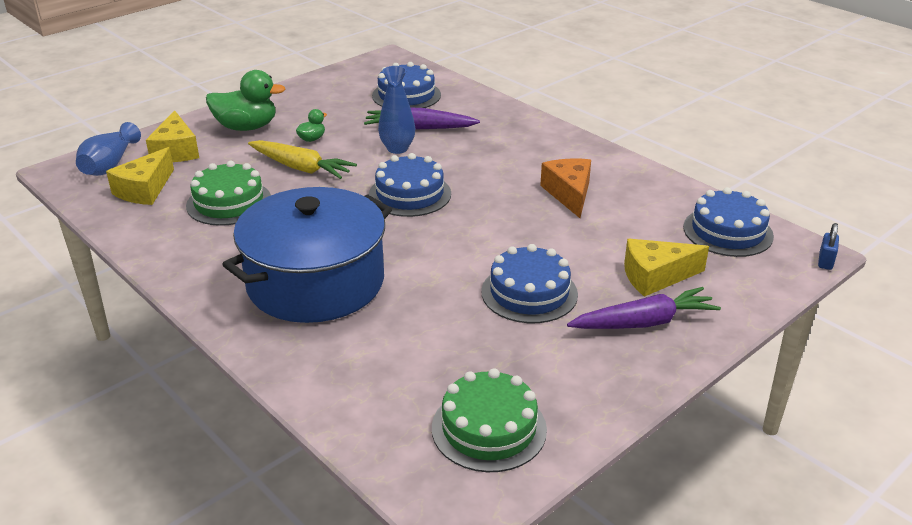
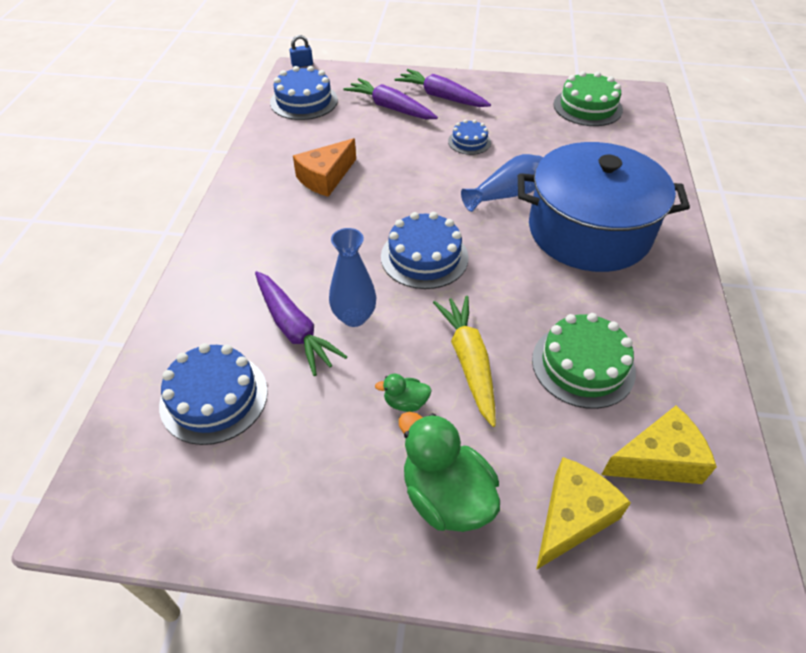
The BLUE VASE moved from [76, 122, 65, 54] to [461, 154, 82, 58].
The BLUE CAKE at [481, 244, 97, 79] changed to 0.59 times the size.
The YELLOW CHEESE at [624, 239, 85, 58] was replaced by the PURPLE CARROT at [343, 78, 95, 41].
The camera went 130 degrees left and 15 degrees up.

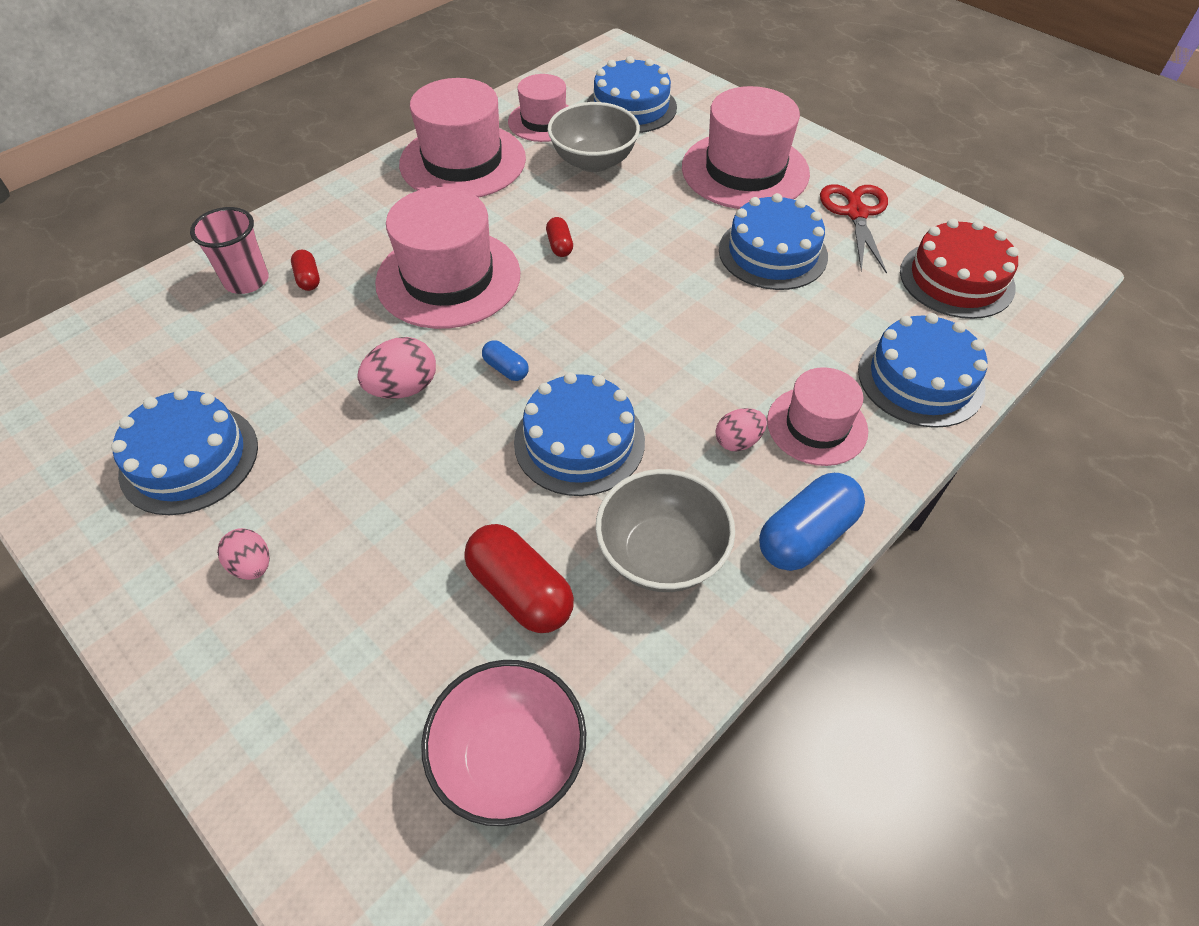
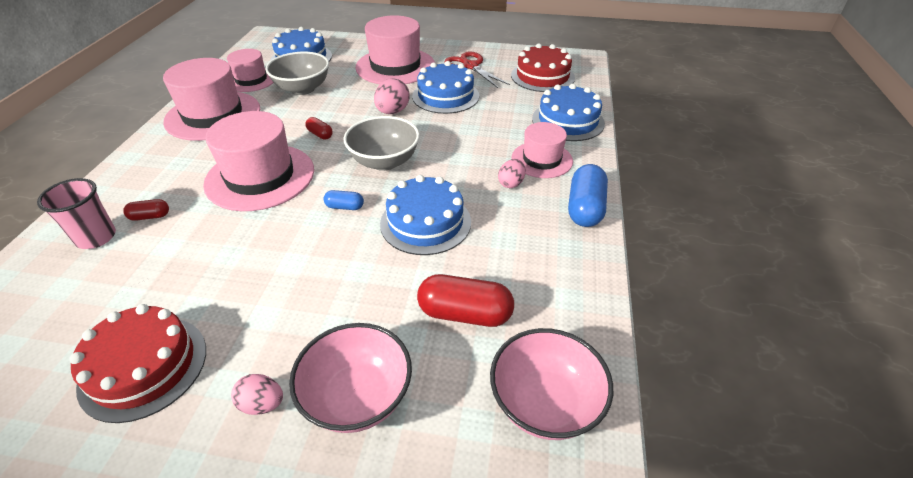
The BLUE CAKE at [111, 388, 147, 127] became the RED CAKE at [69, 304, 137, 119].
The RED CAPSULE at [291, 250, 29, 41] turned 45 degrees counterclockwise.
The PINK EGG moved from [357, 337, 79, 62] to [374, 79, 36, 35].
The GREY BOWL moved from [596, 469, 139, 123] to [344, 116, 76, 55].
The PINK BOWL at [289, 323, 123, 110] appeared.
The camera went 35 degrees left and 10 degrees down.

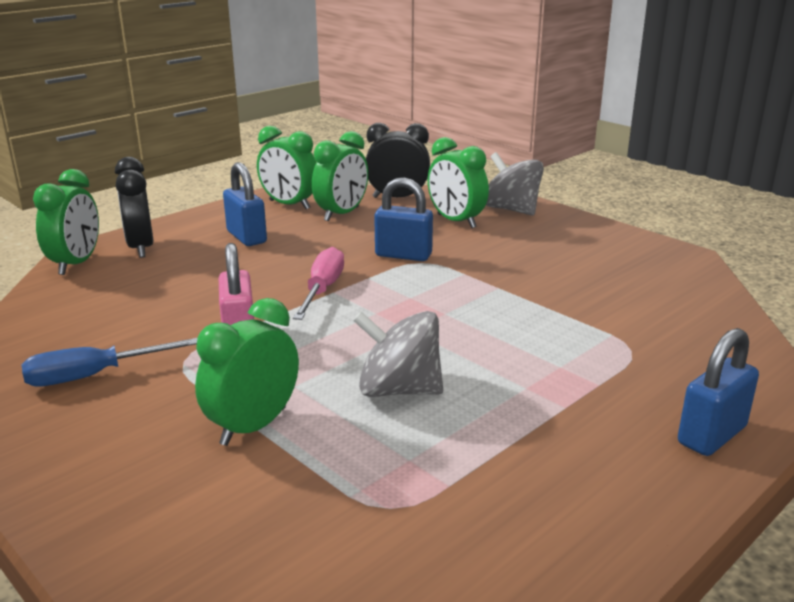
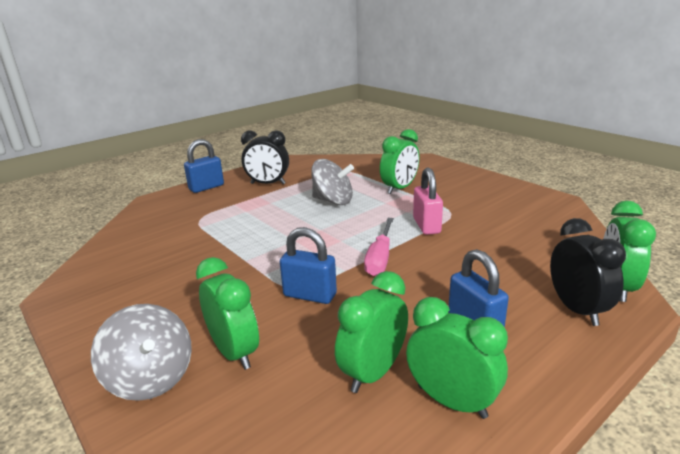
The BLUE SCREWDRIVER at [21, 338, 177, 49] disappeared.
The BLACK CLOCK moved from [366, 123, 64, 75] to [241, 130, 48, 54].
The camera went 175 degrees left and 0 degrees up.

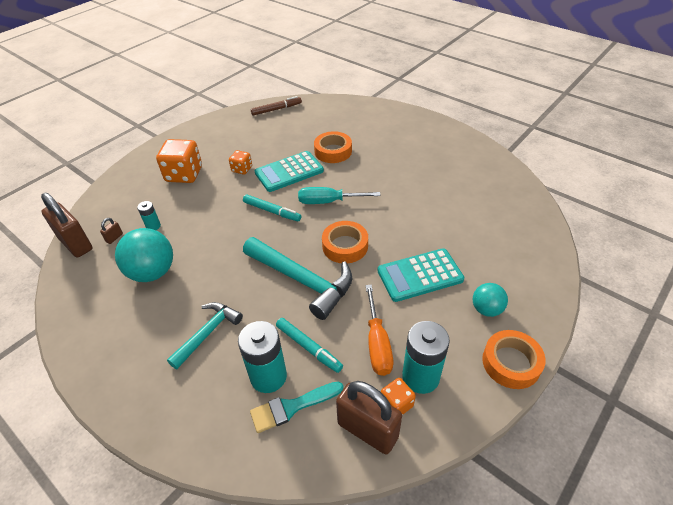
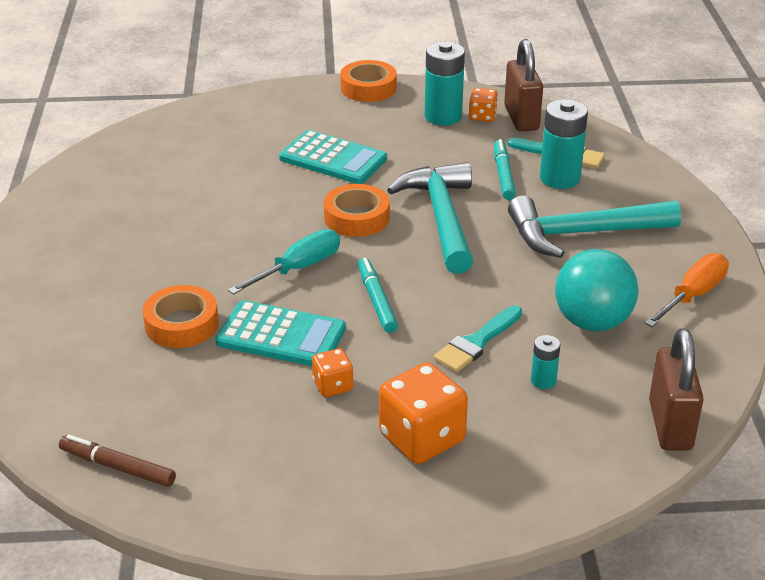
The BROWN PADLOCK at [100, 218, 23, 26] disappeared.
The TURQUOISE HAMMER at [167, 302, 76, 67] changed to 1.64 times the size.
The TURQUOISE SCREWDRIVER at [298, 187, 83, 17] turned 90 degrees counterclockwise.
The ORANGE SCREWDRIVER moved from [365, 285, 28, 91] to [645, 253, 84, 74].
The TURQUOISE BALL at [473, 283, 35, 34] disappeared.
The TURQUOISE BRUSH at [434, 306, 88, 66] appeared.
The camera went 135 degrees left and 10 degrees down.

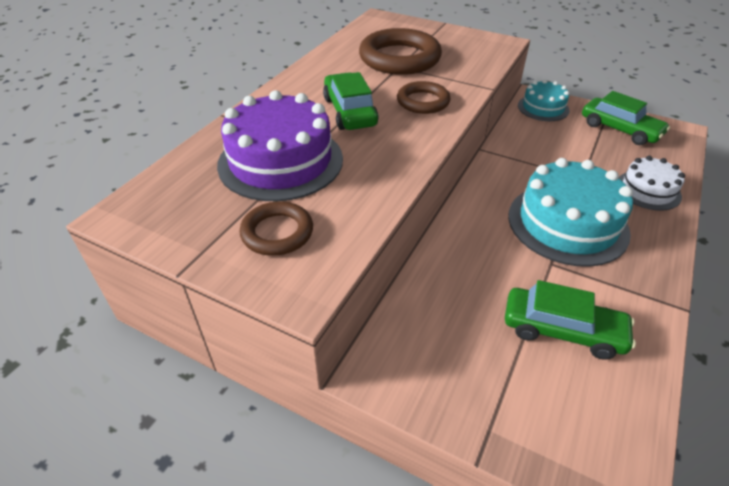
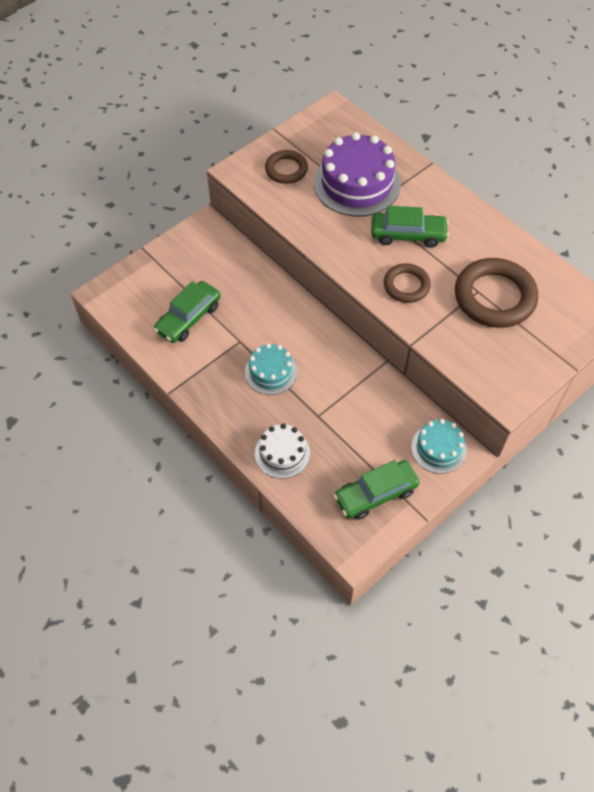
The TURQUOISE CAKE at [508, 158, 125, 109] changed to 0.56 times the size.
The camera went 110 degrees right and 15 degrees up.

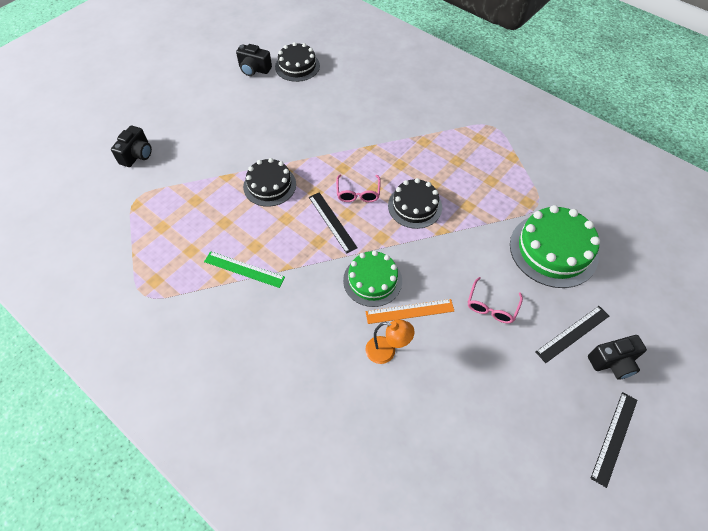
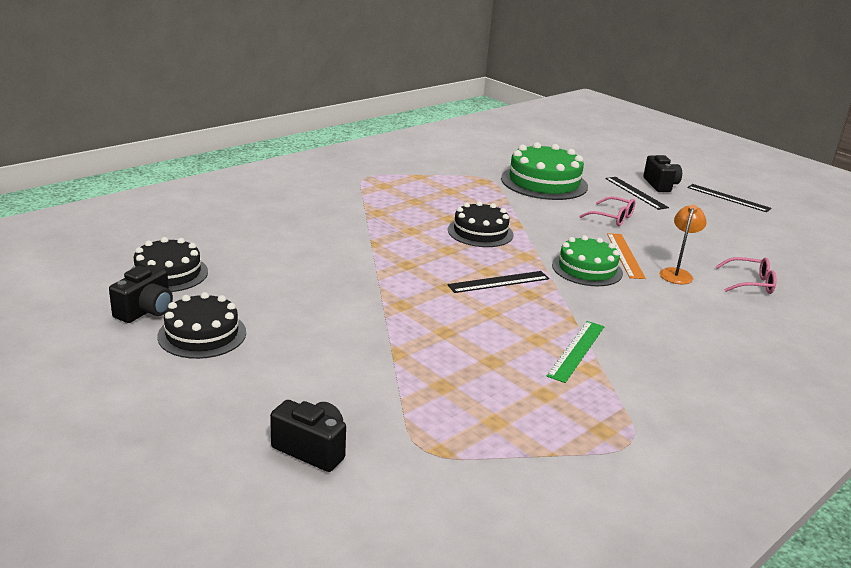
The BLACK CAKE moved from [243, 158, 53, 49] to [157, 292, 89, 67].
The PINK GLASSES moved from [336, 175, 45, 27] to [716, 257, 60, 37].
The camera went 85 degrees left and 30 degrees down.

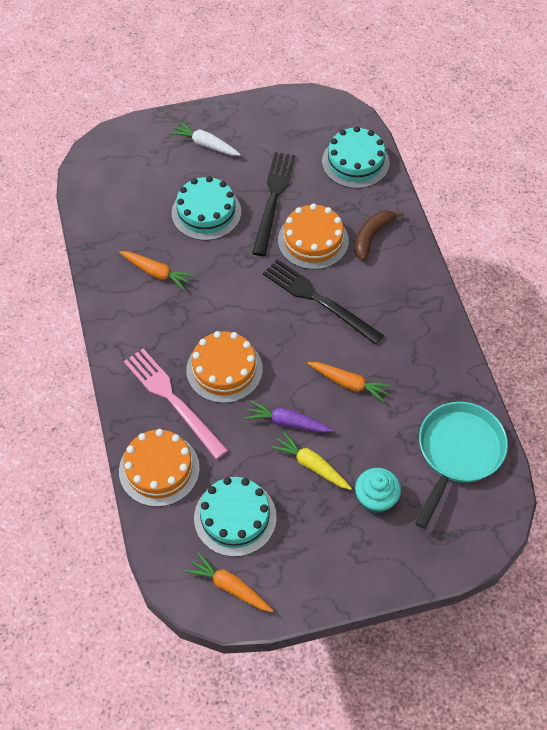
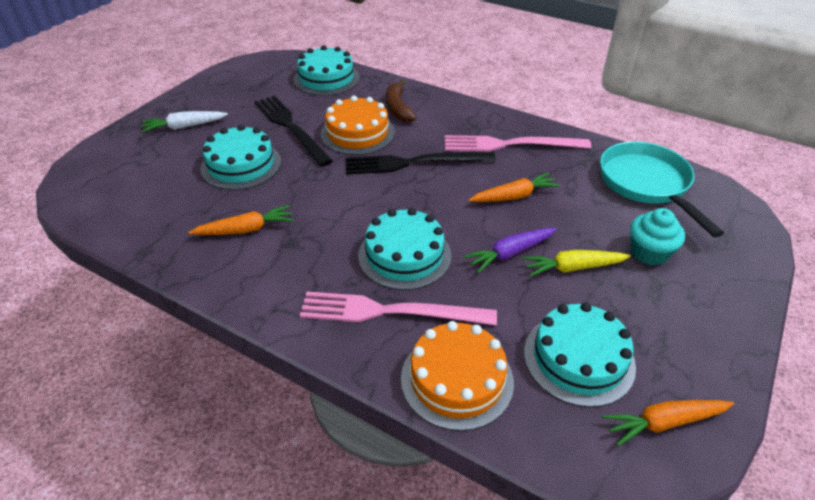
The ORANGE CAKE at [186, 331, 77, 72] became the TURQUOISE CAKE at [358, 208, 94, 82].
The PINK FORK at [445, 135, 146, 17] appeared.
The camera went 45 degrees left and 15 degrees down.

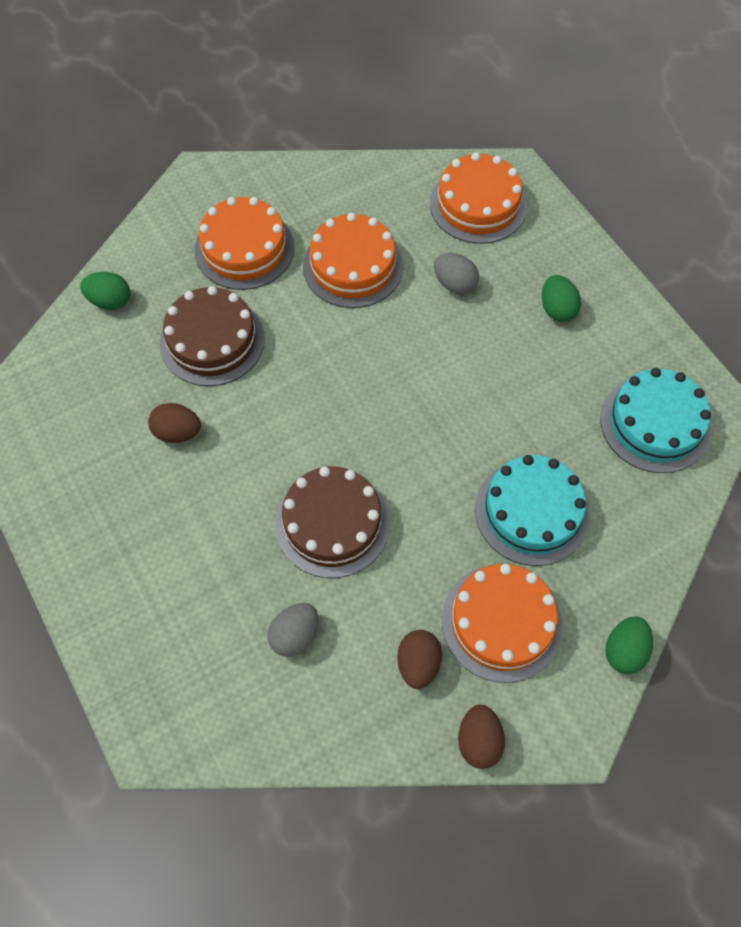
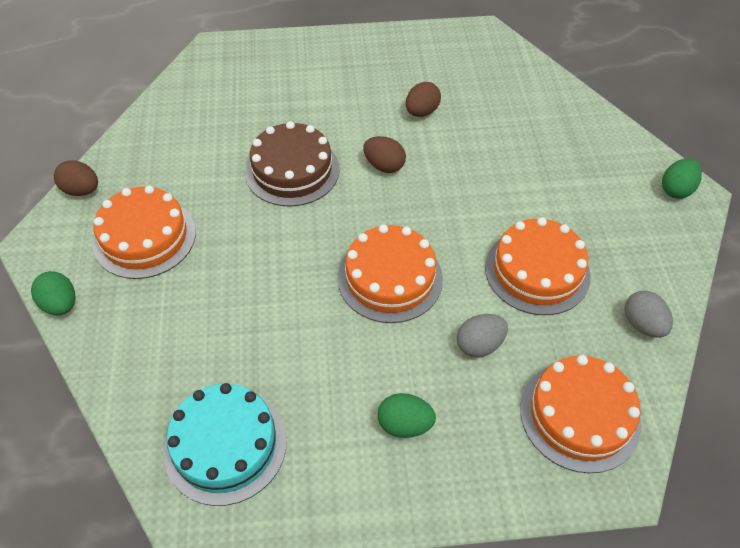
The GREEN EGG moved from [80, 272, 50, 38] to [662, 158, 40, 41].
The BROWN CAKE at [160, 286, 105, 100] disappeared.
The ORANGE CAKE moved from [195, 197, 100, 93] to [338, 224, 105, 99].
The GREY EGG moved from [268, 603, 50, 54] to [624, 291, 49, 47].
The BROWN EGG moved from [397, 630, 45, 59] to [363, 136, 43, 37].
The TURQUOISE CAKE at [475, 455, 115, 111] disappeared.
The camera went 115 degrees right and 10 degrees down.

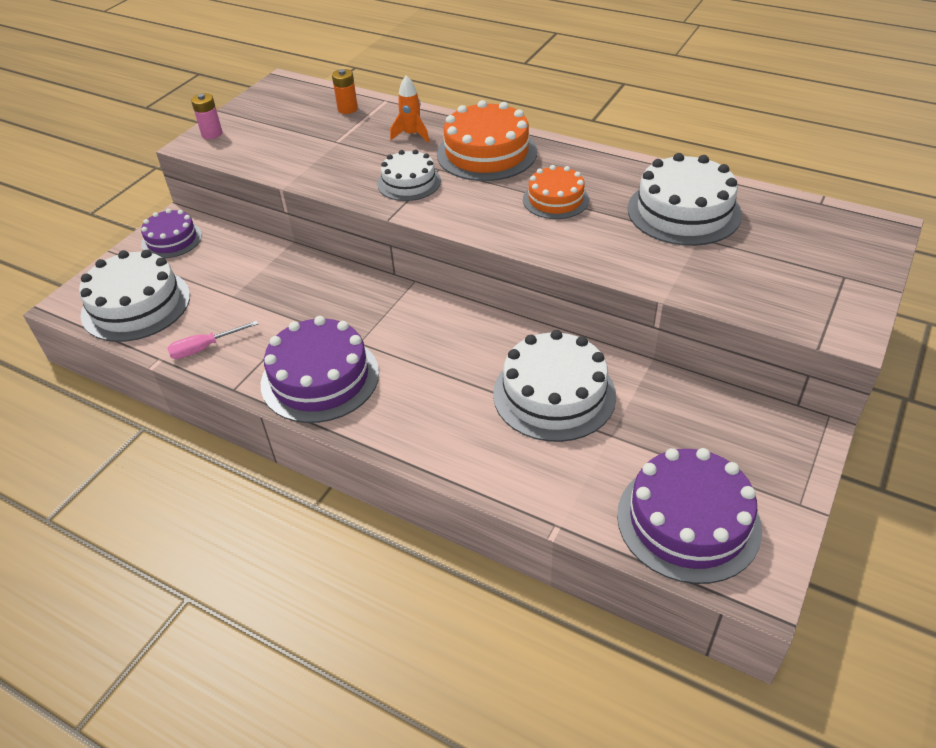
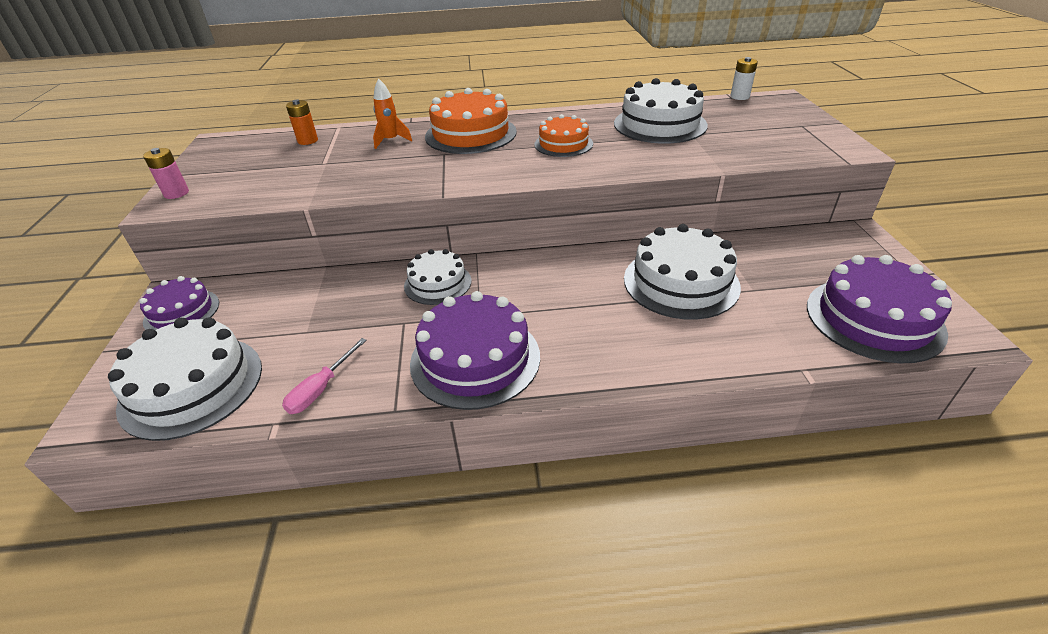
The WHITE CAKE moved from [377, 149, 64, 52] to [404, 249, 68, 56].
The WHITE BATTERY at [730, 57, 28, 43] appeared.
The camera went 35 degrees left and 5 degrees down.

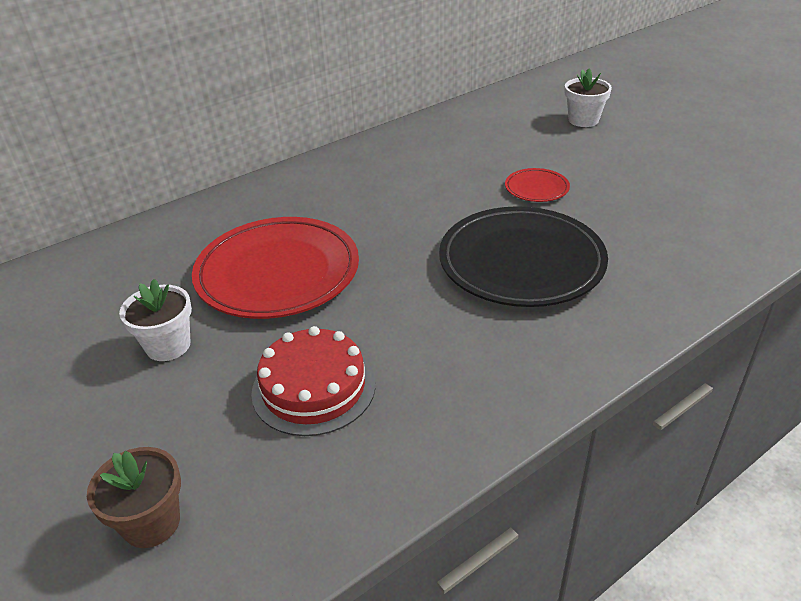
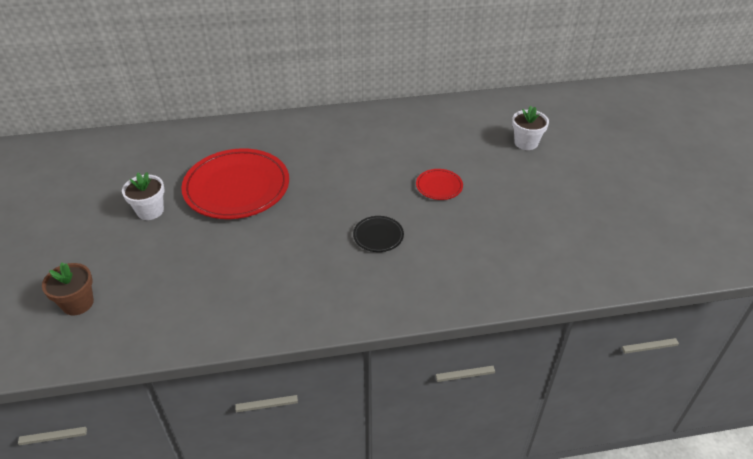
The RED CAKE at [251, 326, 125, 110] disappeared.
The BLACK PLATE at [439, 206, 169, 101] changed to 0.45 times the size.
The camera went 25 degrees right and 5 degrees up.

